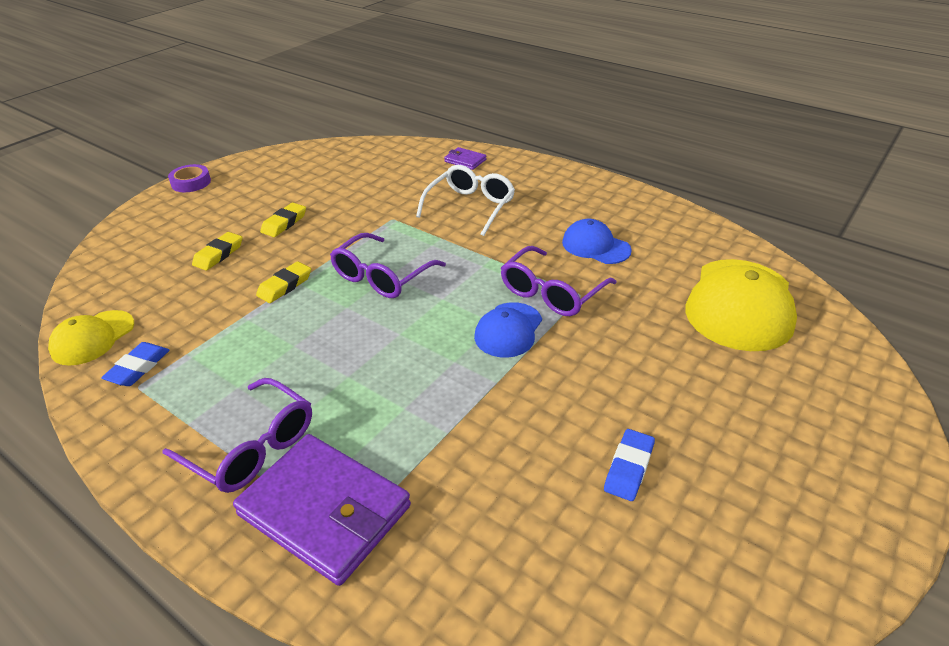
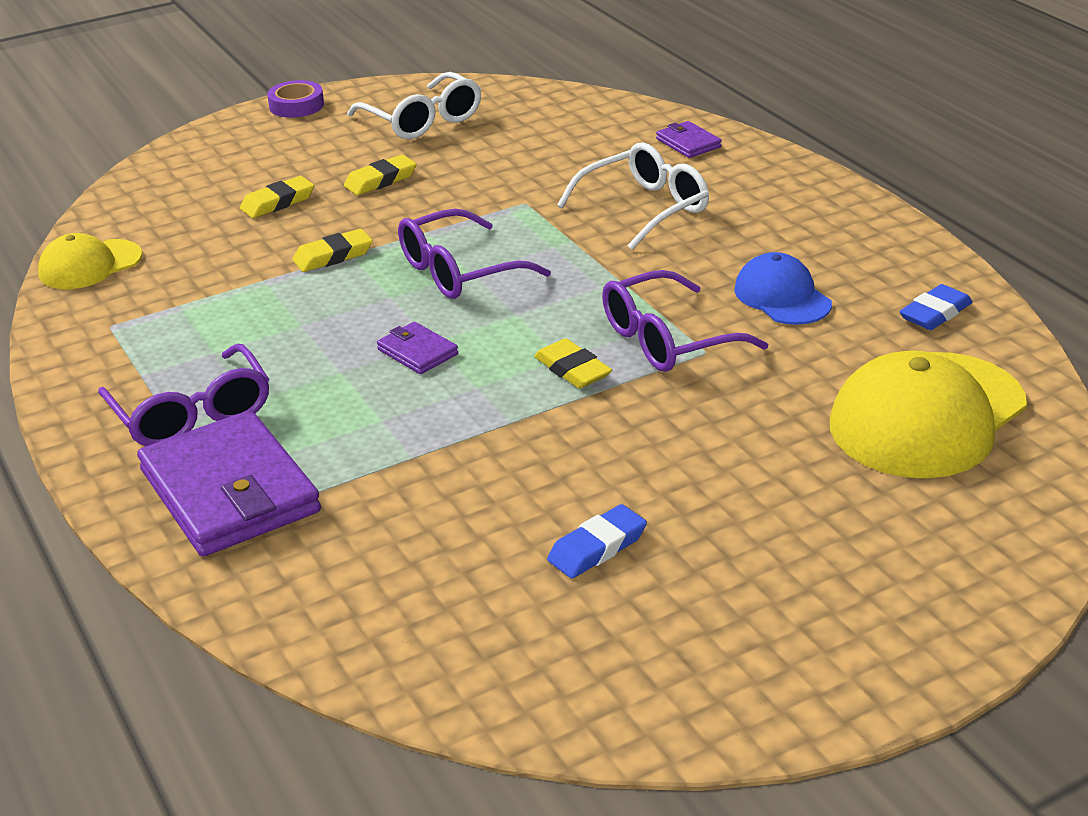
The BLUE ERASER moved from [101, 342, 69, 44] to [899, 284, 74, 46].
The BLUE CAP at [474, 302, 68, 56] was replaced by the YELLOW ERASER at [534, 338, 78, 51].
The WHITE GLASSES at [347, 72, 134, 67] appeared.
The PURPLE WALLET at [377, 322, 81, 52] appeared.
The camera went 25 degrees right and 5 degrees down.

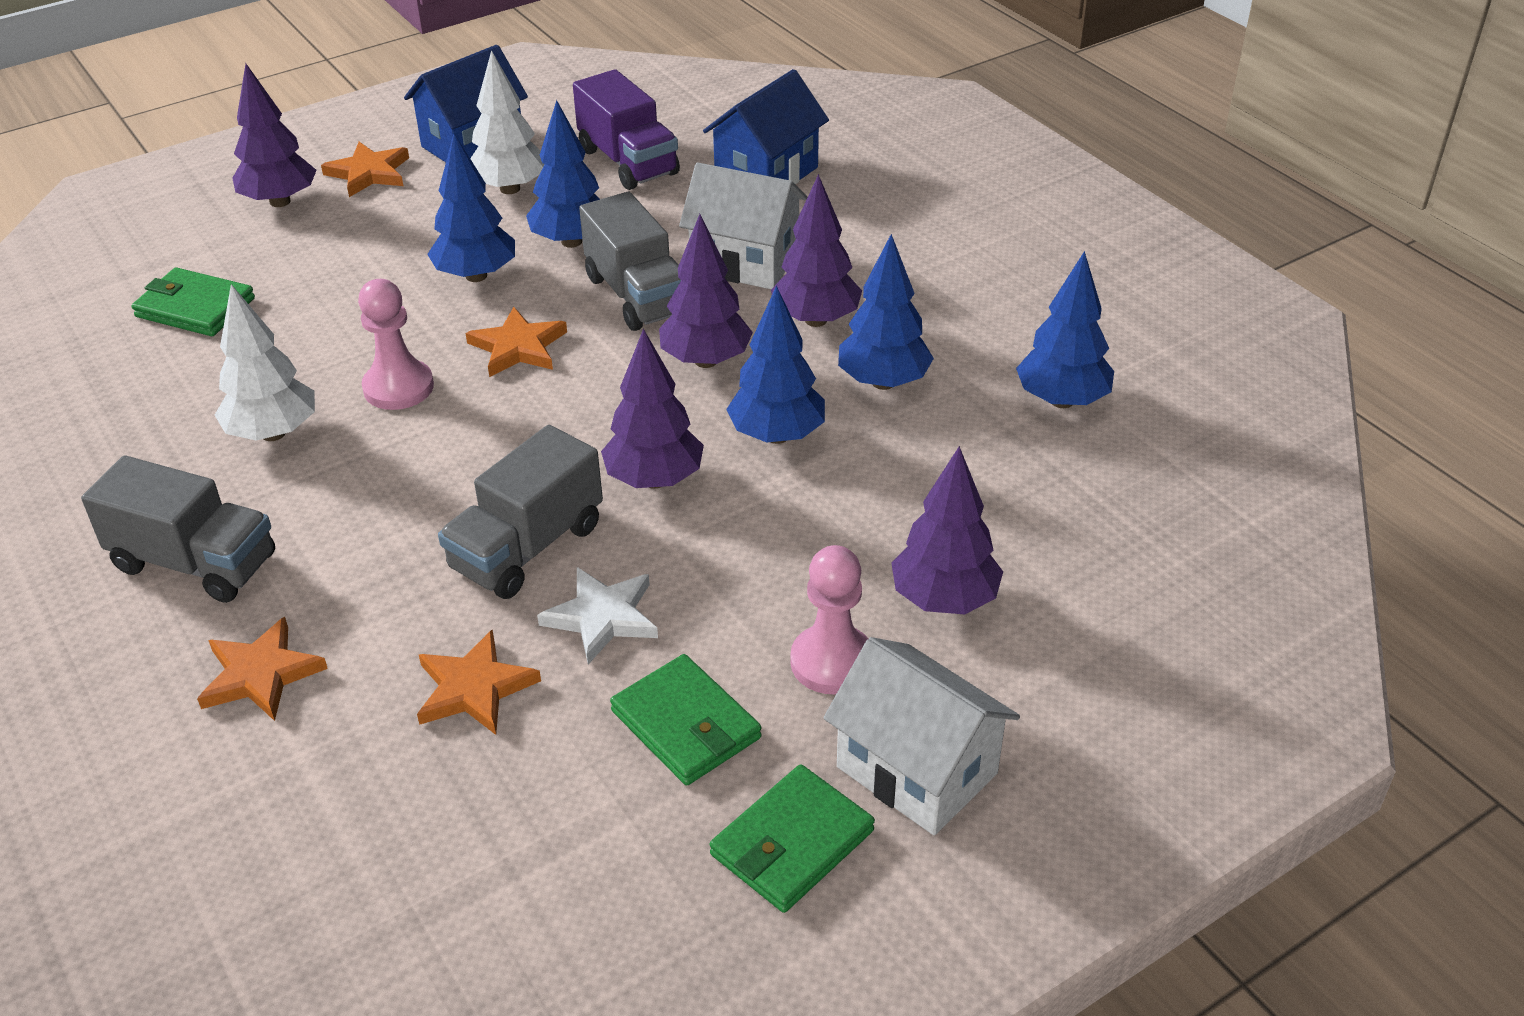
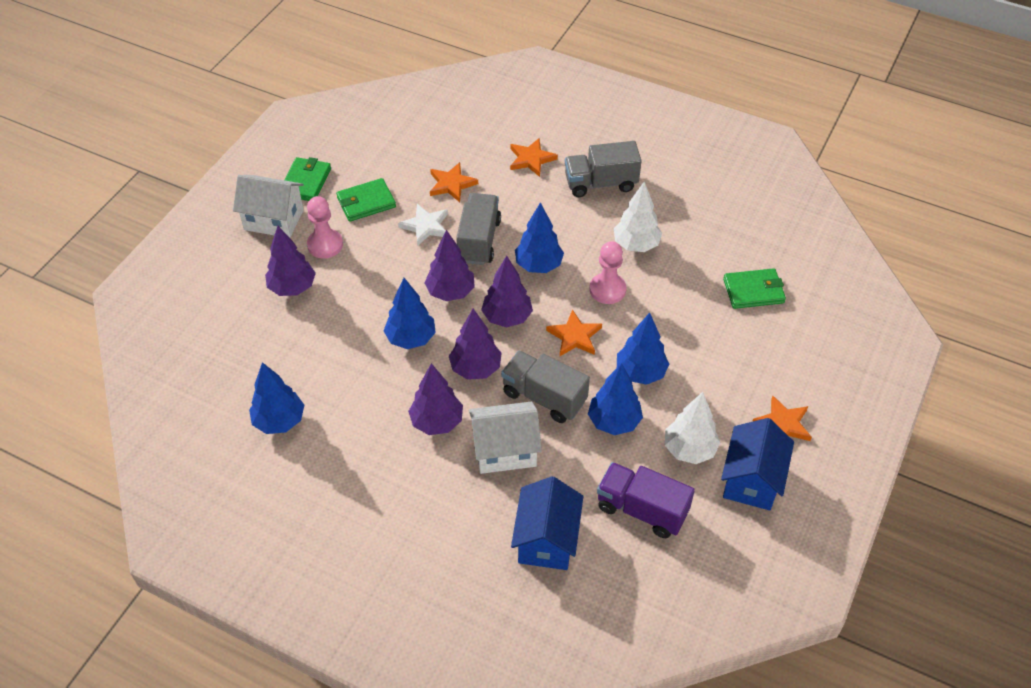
The PURPLE TREE moved from [232, 64, 85, 143] to [481, 256, 52, 71].
The GREEN WALLET at [610, 654, 152, 131] turned 45 degrees counterclockwise.
The BLUE TREE moved from [838, 234, 96, 156] to [515, 202, 49, 71].
The camera went 150 degrees right and 10 degrees up.

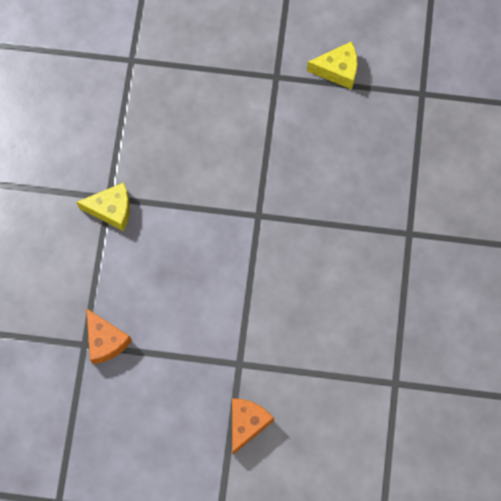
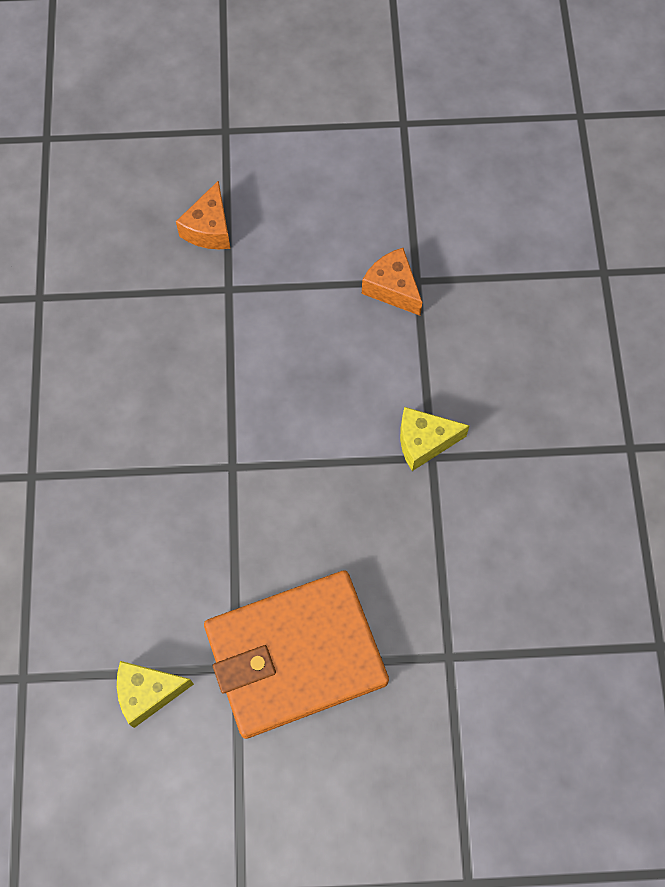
The ORANGE WALLET at [204, 571, 185, 168] appeared.
The camera went 170 degrees right and 5 degrees down.

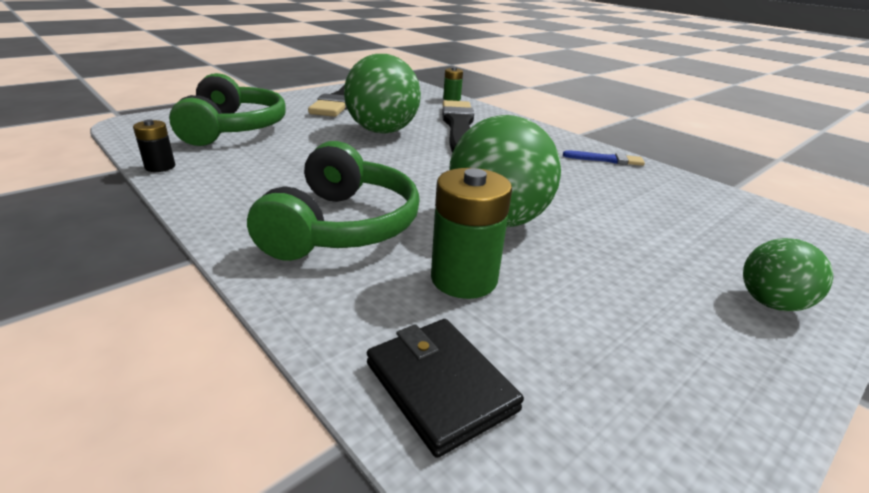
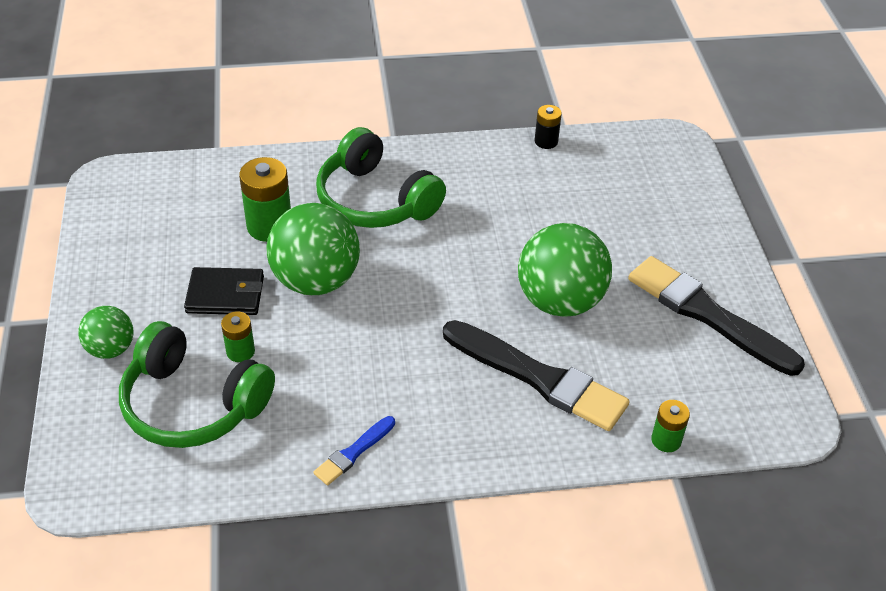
The GREEN HEADPHONES moved from [169, 73, 117, 73] to [119, 321, 156, 127].
The BLACK WALLET moved from [367, 319, 157, 139] to [184, 267, 80, 48].
The GREEN BATTERY at [221, 311, 34, 51] appeared.
The camera went 125 degrees right and 15 degrees up.

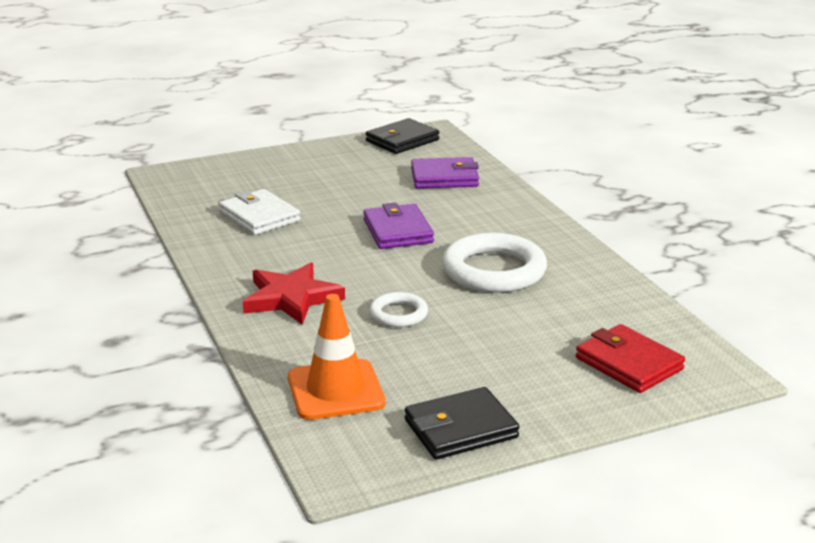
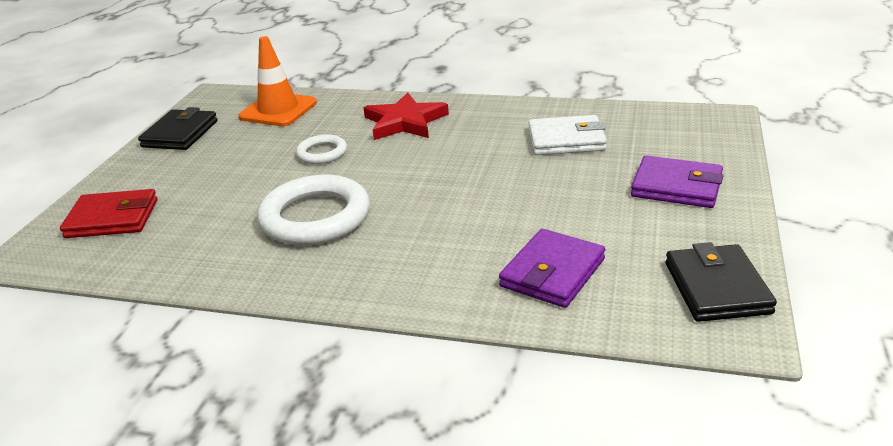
The PURPLE WALLET moved from [364, 203, 70, 46] to [631, 156, 92, 52].
The camera went 130 degrees right and 5 degrees up.

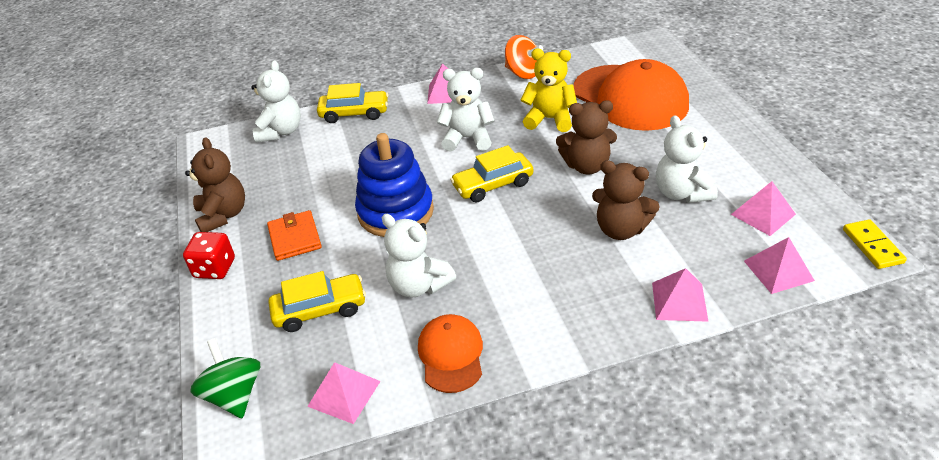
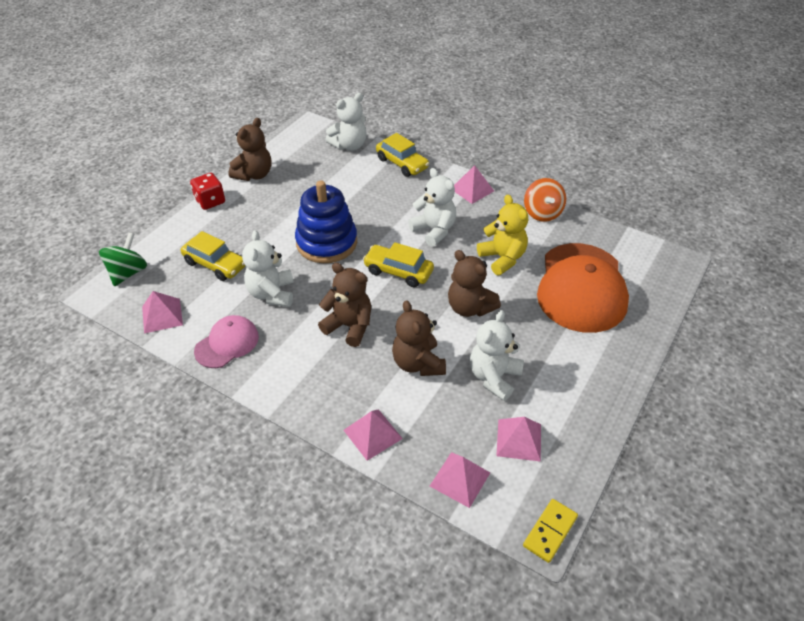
The ORANGE WALLET at [267, 210, 55, 51] disappeared.
The ORANGE CAP at [418, 314, 65, 79] became the PINK CAP at [194, 315, 65, 53].
The BROWN TEDDY BEAR at [318, 263, 53, 84] appeared.
The camera went 45 degrees right and 5 degrees up.

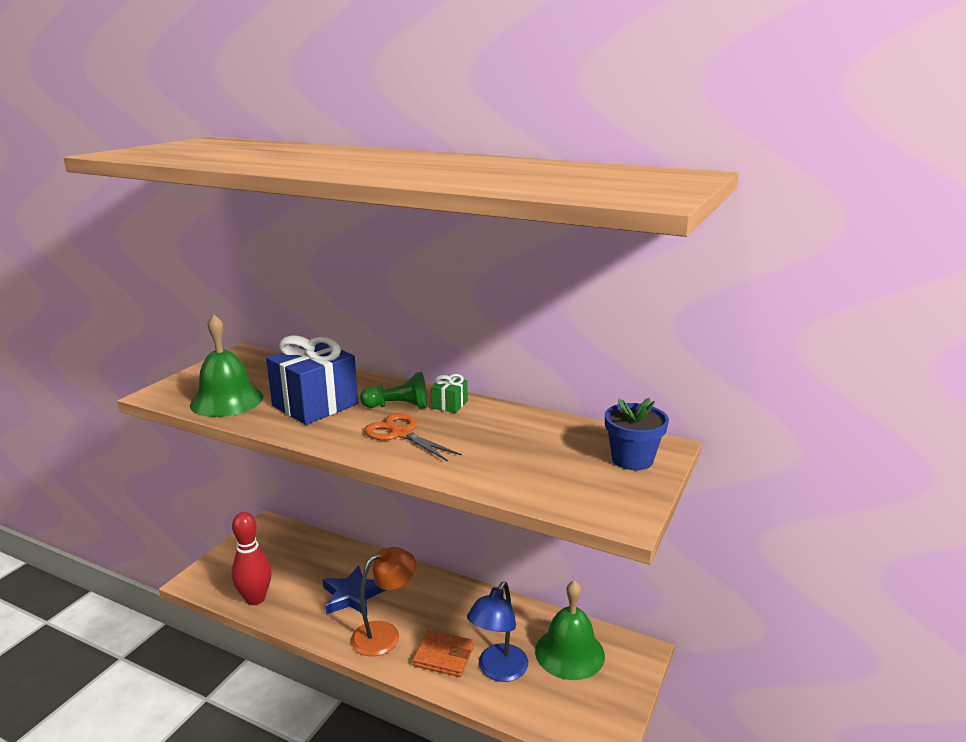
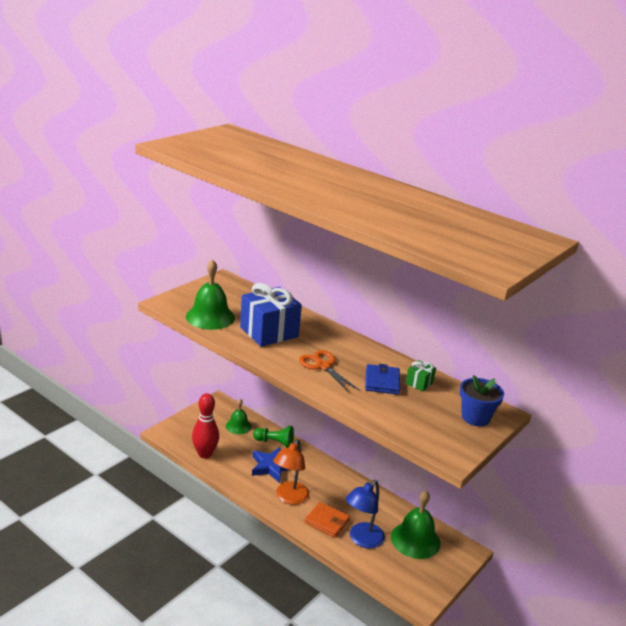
The ORANGE LAMP at [351, 547, 65, 109] turned 135 degrees clockwise.
The GREEN PAWN moved from [360, 372, 67, 37] to [253, 426, 41, 22].
The GREEN GIFT moved from [431, 374, 37, 39] to [405, 360, 31, 31].
The GREEN BELL at [226, 399, 26, 35] appeared.
The BLUE WALLET at [365, 364, 35, 31] appeared.
The camera went 10 degrees right and 5 degrees up.

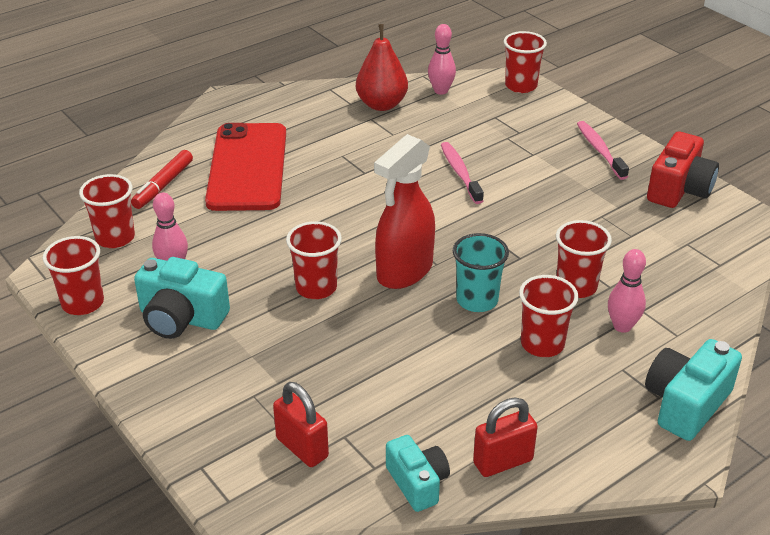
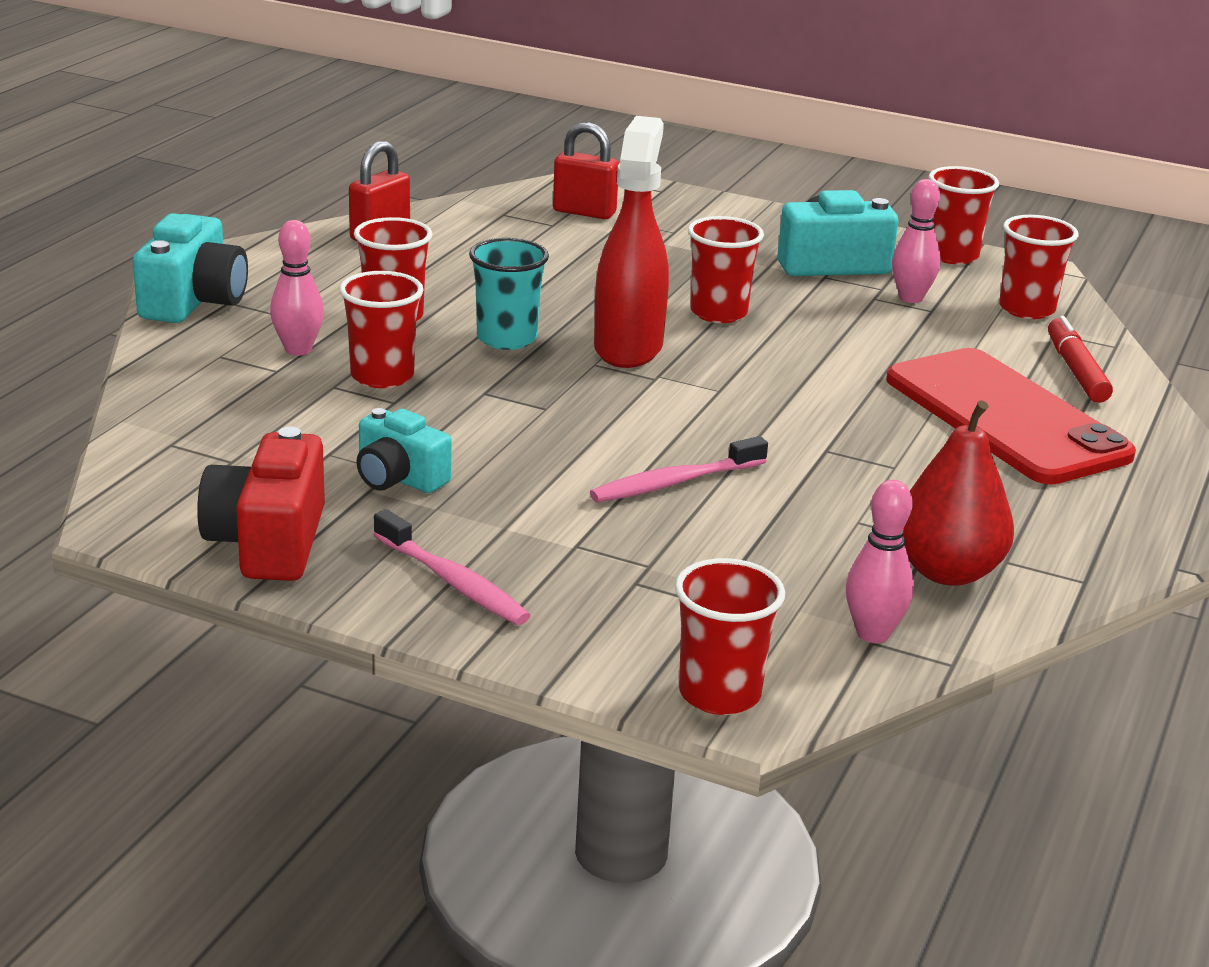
The TURQUOISE CAMERA moved from [386, 435, 64, 77] to [357, 408, 95, 85].
The PINK TOOTHBRUSH at [441, 142, 43, 62] turned 105 degrees clockwise.
The camera went 150 degrees right and 10 degrees down.

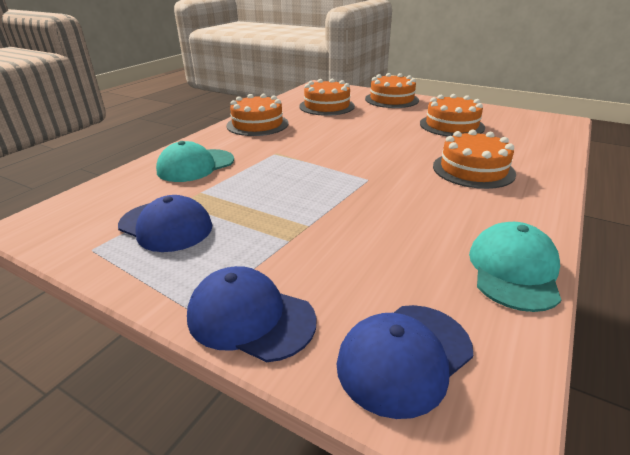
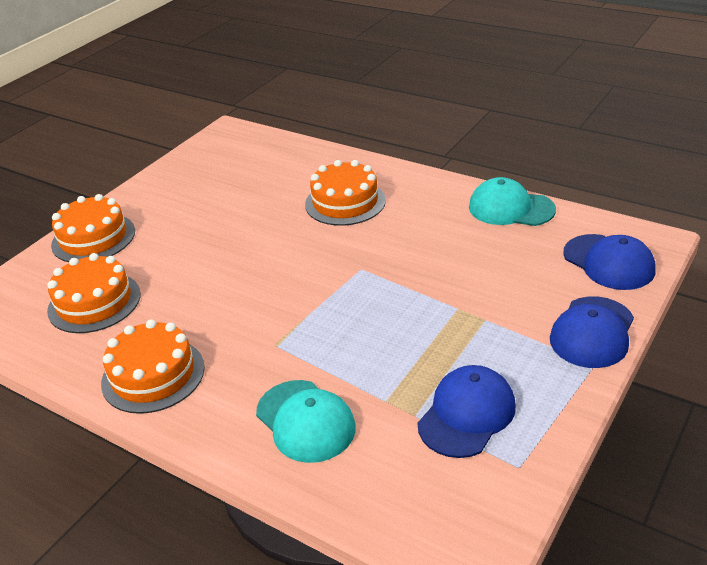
The ORANGE CAKE at [420, 94, 65, 43] disappeared.
The camera went 85 degrees left and 5 degrees up.

